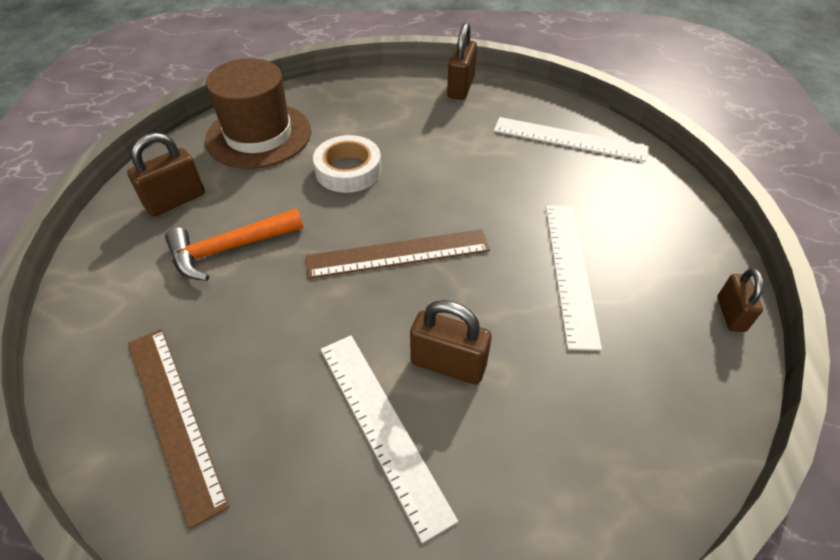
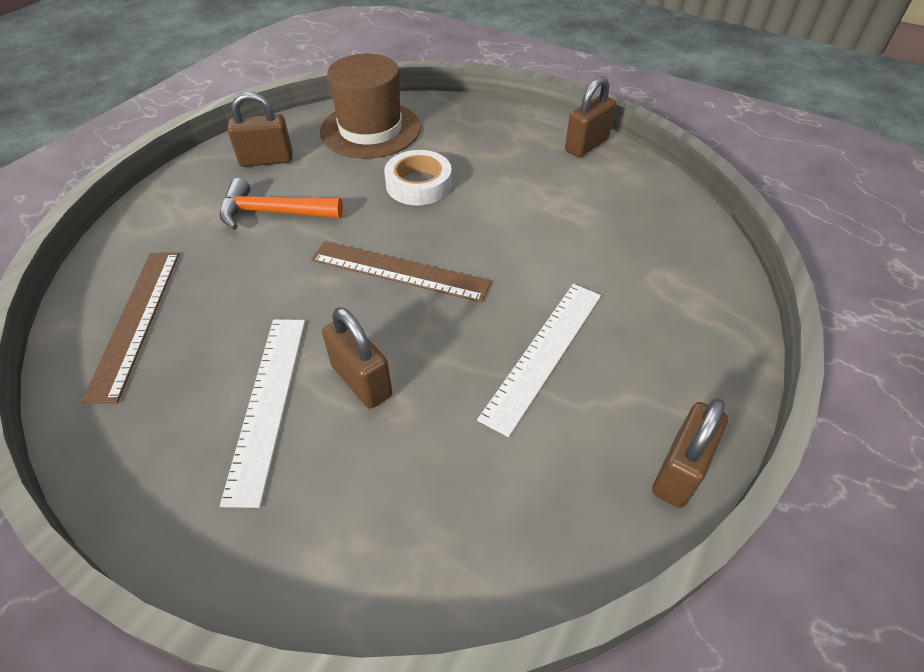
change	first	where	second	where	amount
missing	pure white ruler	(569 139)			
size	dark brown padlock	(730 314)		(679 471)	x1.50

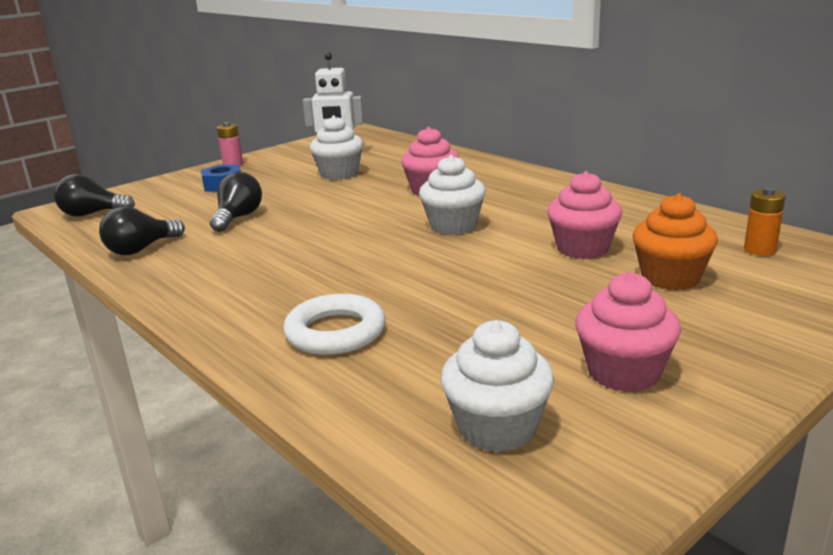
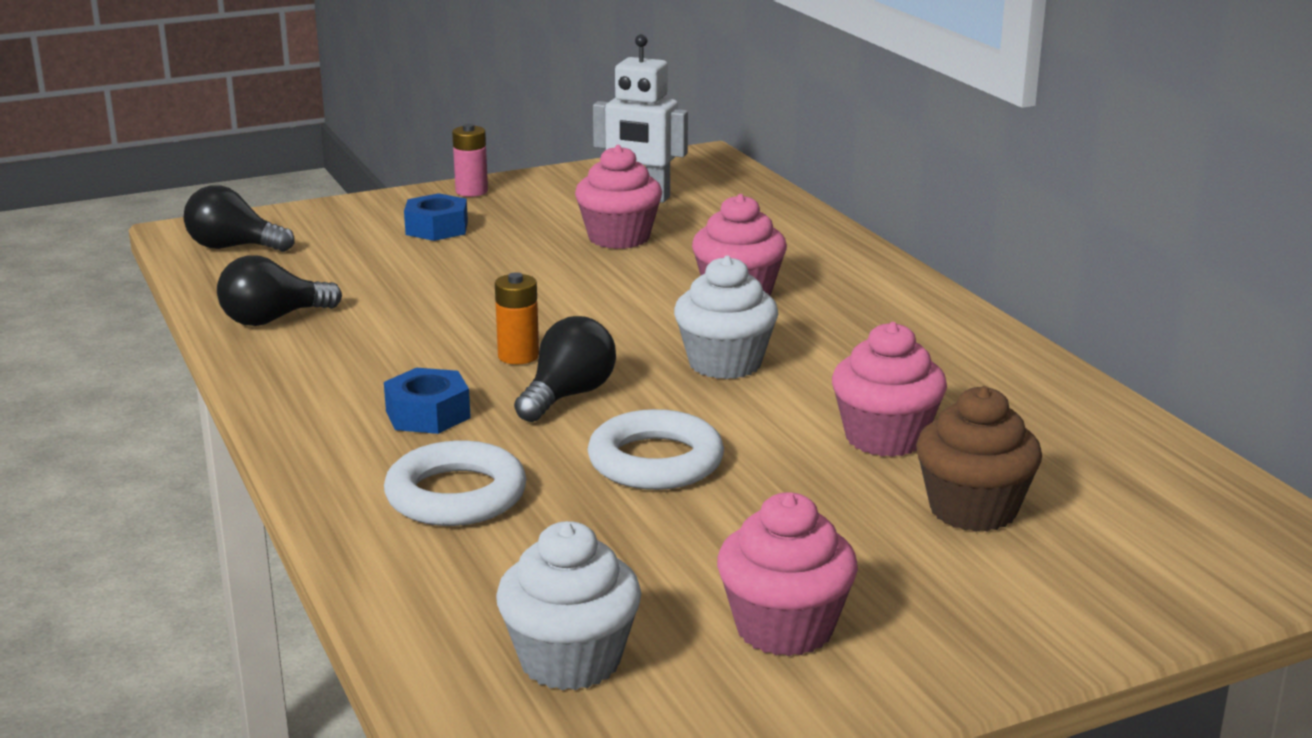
change	first	where	second	where	amount
appeared			blue hexagon nut	(428 414)	
appeared			pure white hoop	(655 461)	
relocated	ebony light bulb	(238 218)		(568 396)	
relocated	orange power cell	(759 250)		(518 356)	
colour	pure white fairy cake	(339 174)	rose-pink fairy cake	(619 238)	
colour	orange fairy cake	(670 278)	dark brown fairy cake	(973 510)	

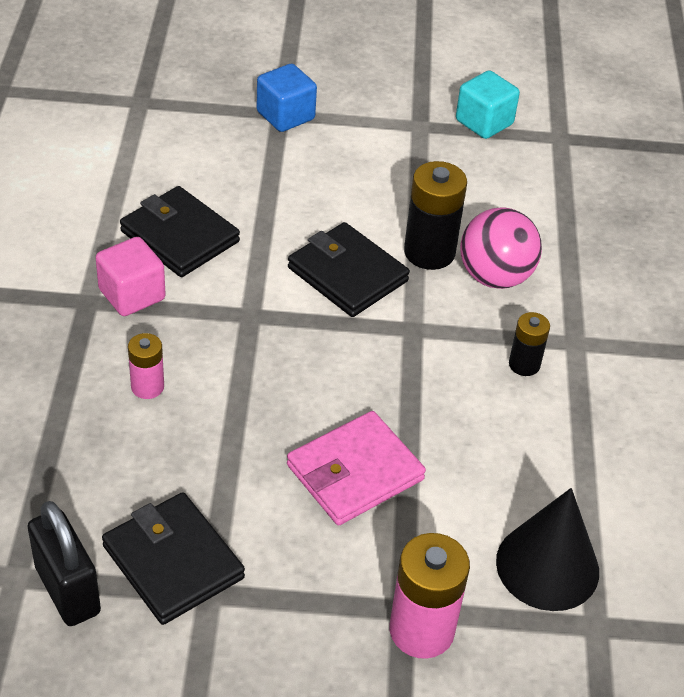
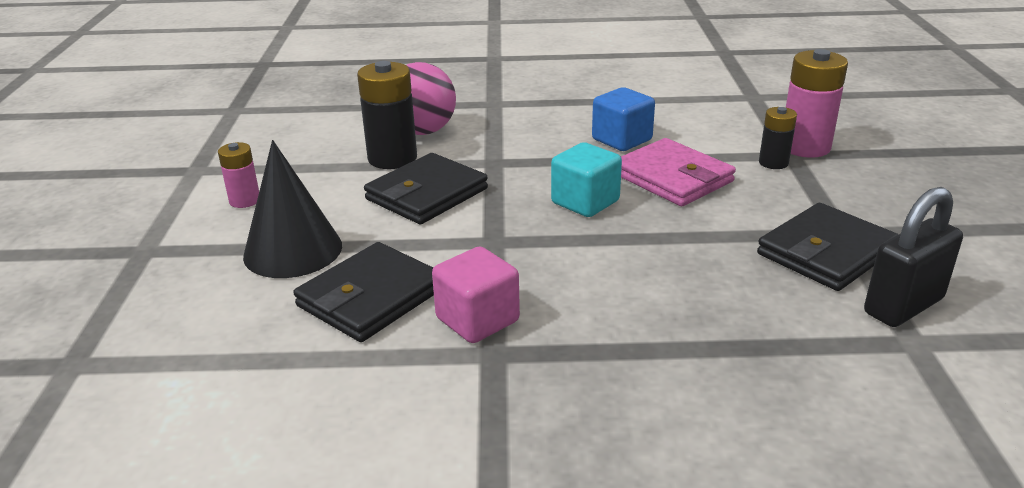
change	first	where	second	where	amount
relocated	rose-pink power cell	(147 387)		(245 200)	
relocated	blue block	(285 116)		(622 140)	
relocated	teal block	(484 122)		(585 202)	
relocated	ebony cone shape	(547 566)		(293 250)	
relocated	ebony power cell	(524 364)		(773 163)	

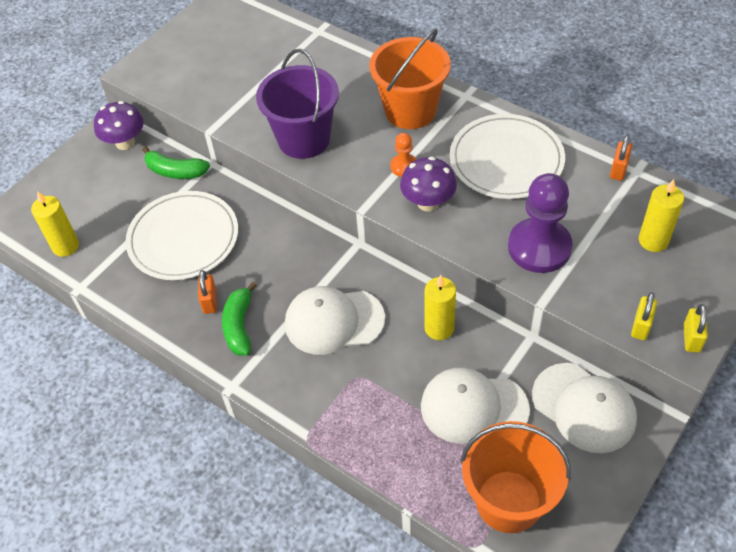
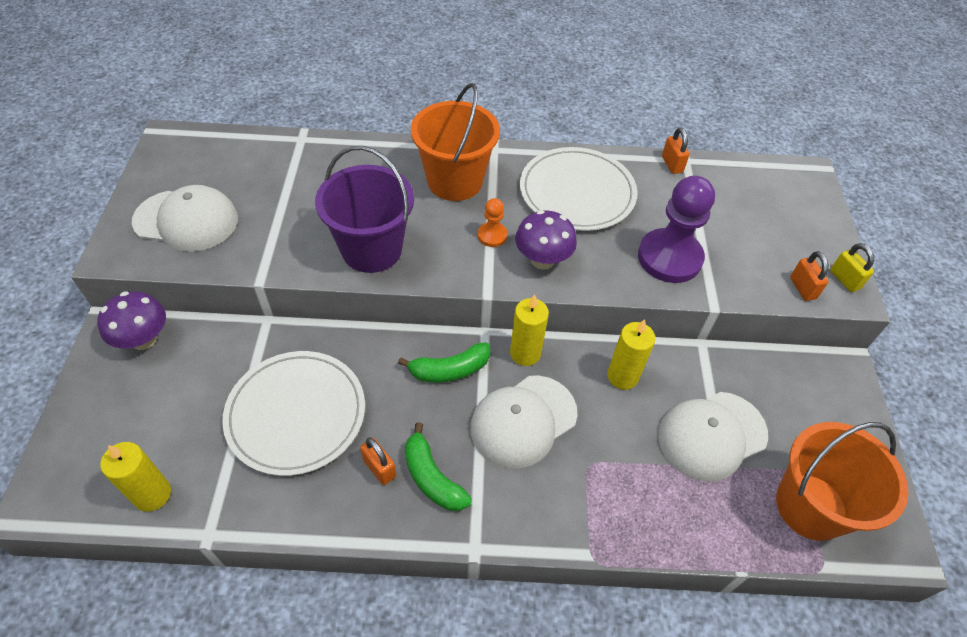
change	first	where	second	where	amount
relocated	leaf-green banana fruit	(175 171)		(450 370)	
relocated	pure white peaked cap	(584 407)		(186 220)	
relocated	golden wax candle	(653 240)		(525 353)	
colour	golden padlock	(641 326)	orange padlock	(802 288)	

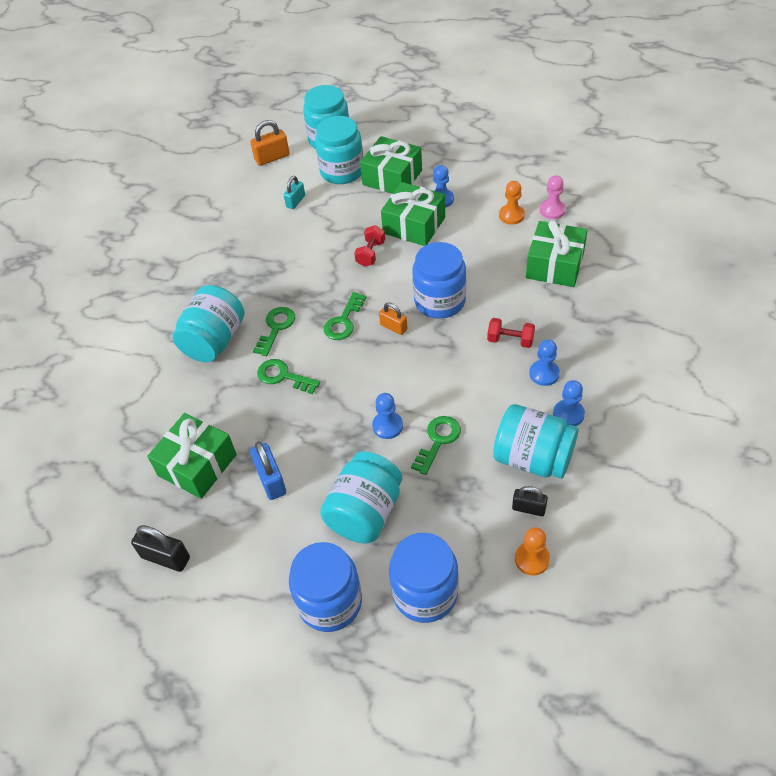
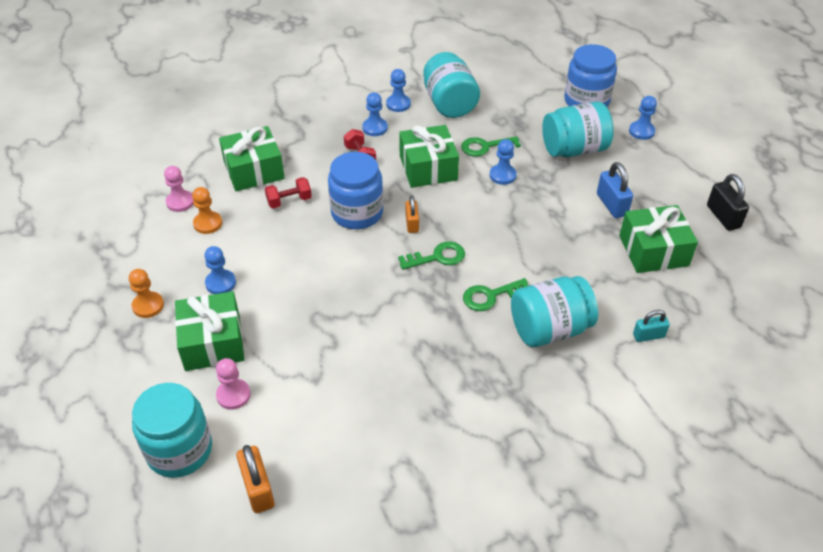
change	first	where	second	where	amount
missing	leaf-green door key	(283 376)			
missing	ebony padlock	(528 508)			
relocated	teal padlock	(295 201)		(648 336)	
relocated	crimson dumbbell	(370 254)		(289 201)	
relocated	leaf-green wrapped gift	(414 225)		(428 168)	
relocated	orange game pawn	(532 559)		(148 306)	
exchanged	blue jar	(330 602)	blue game pawn	(641 131)	
exchanged	teal jar	(342 171)	rose-pink game pawn	(233 395)	
spun	orange padlock	(272 158)		(258 489)	45 degrees clockwise
spun	blue padlock	(271 480)		(612 205)	45 degrees counterclockwise

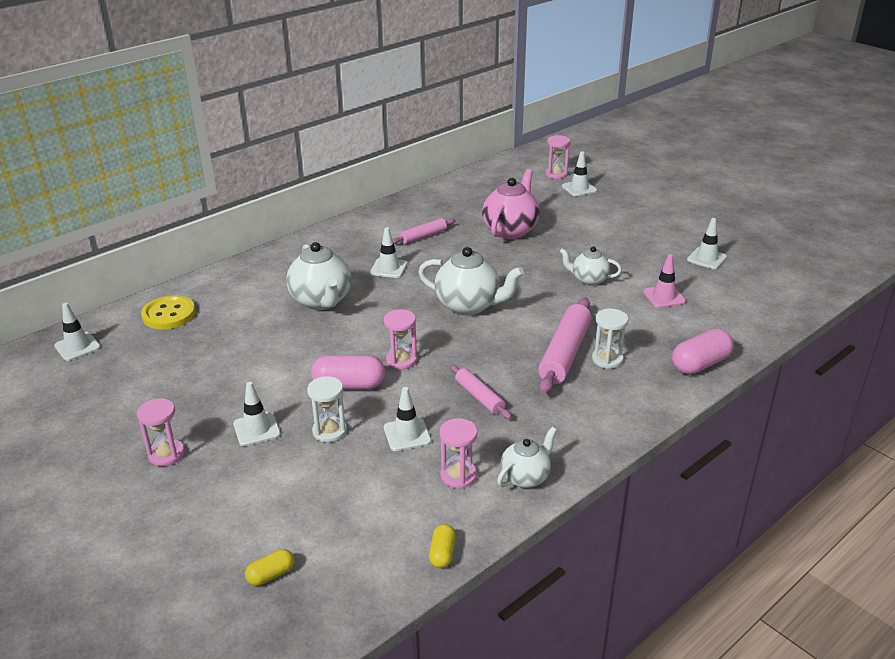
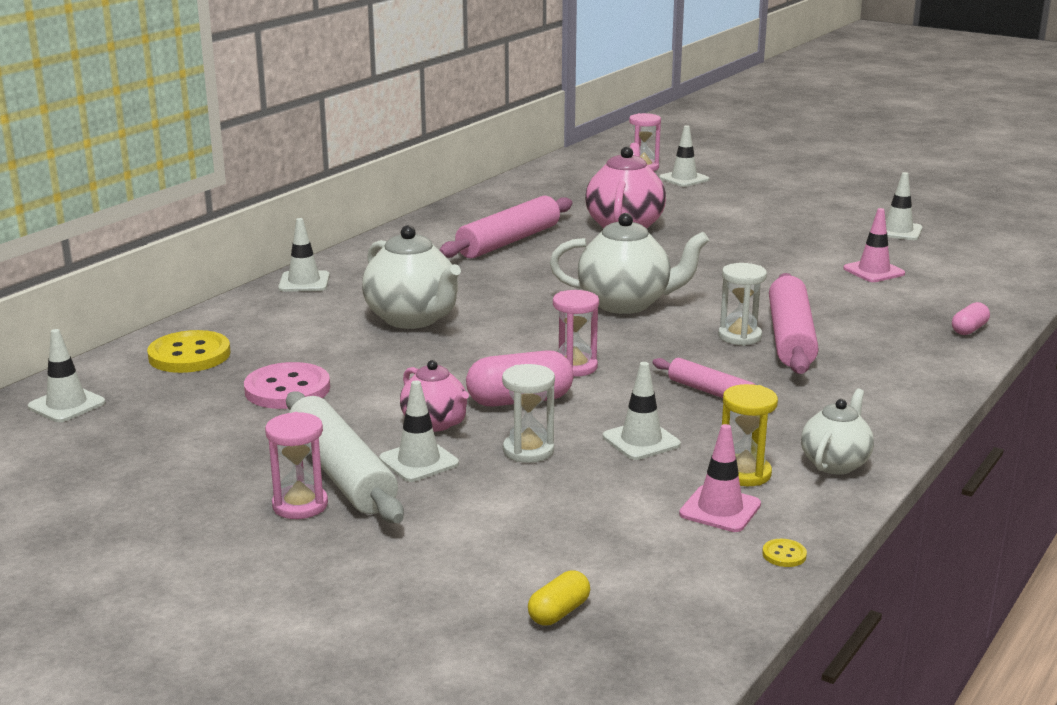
change	first	where	second	where	amount
missing	pure white tea pot	(588 280)			
appeared			rose-pink button	(287 389)	
appeared			pure white pastry roller	(341 472)	
appeared			rose-pink tea pot	(435 424)	
appeared			rose-pink road cone	(720 509)	
relocated	pure white road cone	(388 268)		(304 282)	
relocated	pure white hourglass	(607 359)		(739 336)	
exchanged	golden capsule	(442 553)	golden button	(784 554)	
colour	rose-pink hourglass	(458 476)	golden hourglass	(744 473)	
size	rose-pink pastry roller	(423 236)		(509 241)	x1.76
size	rose-pink capsule	(700 364)		(969 329)	x0.55

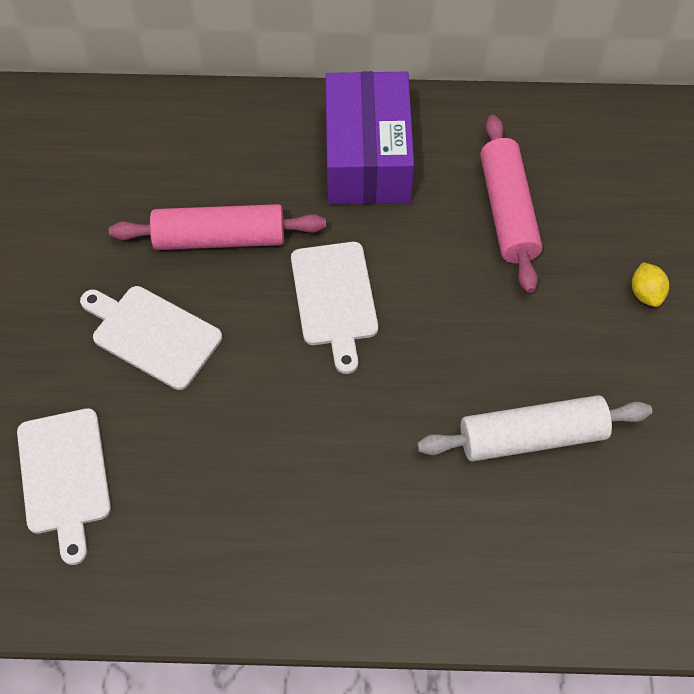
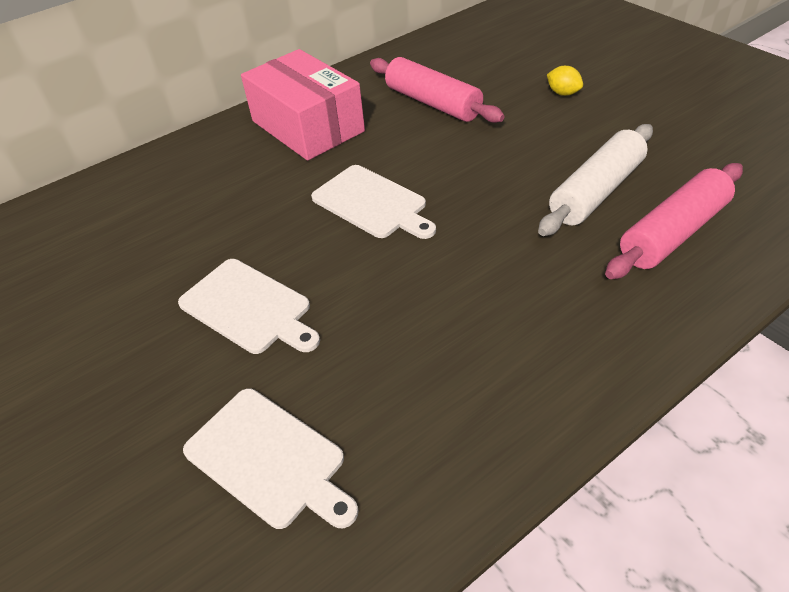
change	first	where	second	where	amount
relocated	rose-pink pastry roller	(220 238)		(673 233)	
colour	royal purple parcel	(367 157)	rose-pink parcel	(307 126)	
spun	pure white cutting board	(152 335)		(248 307)	135 degrees counterclockwise

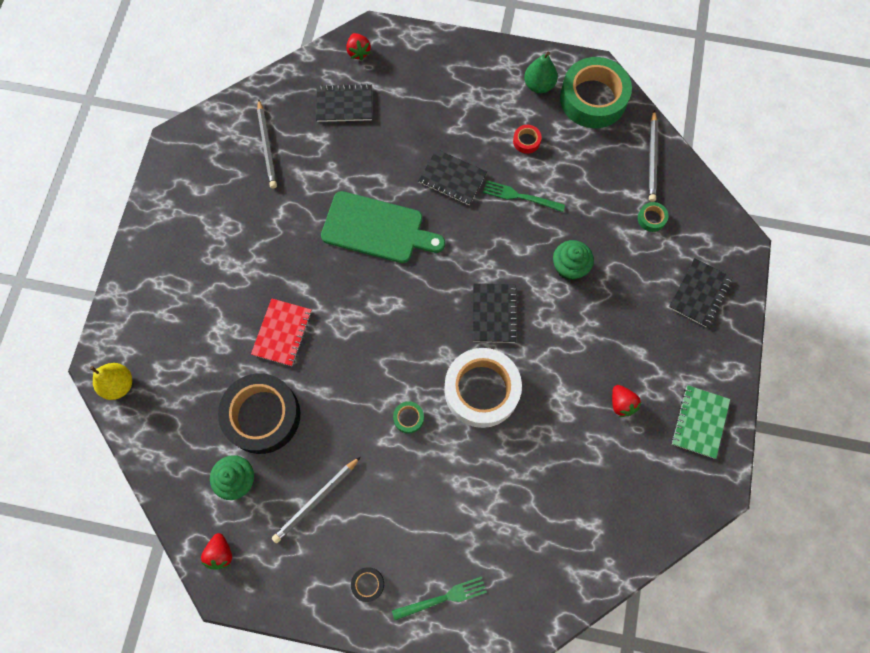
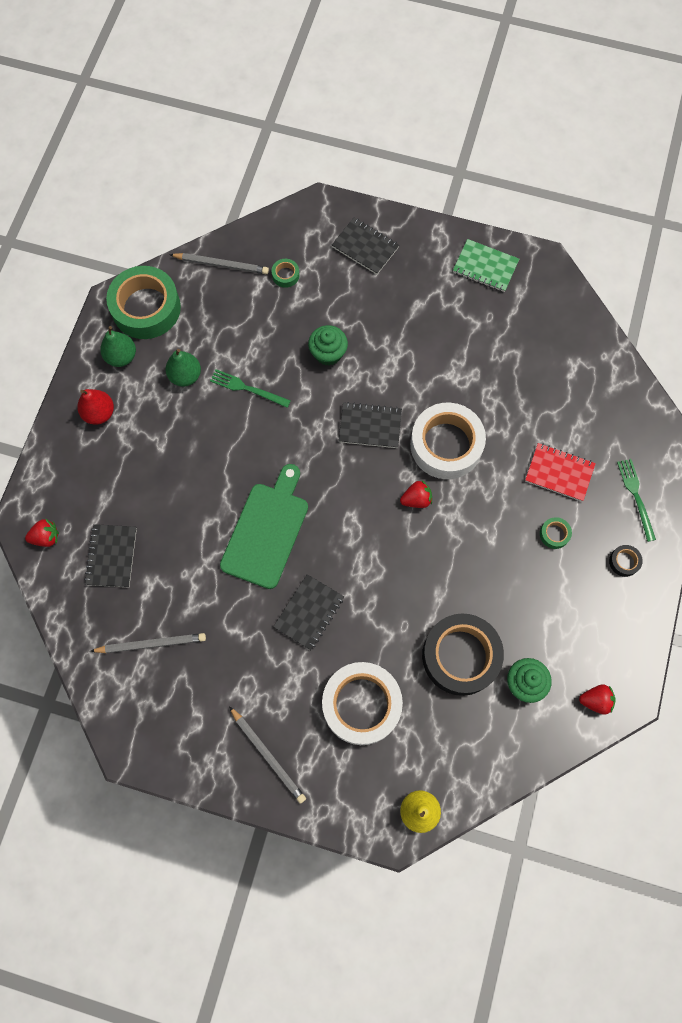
change	first	where	second	where	amount
appeared			crimson pear	(99 413)	
appeared			pure white sticky tape	(361 704)	
relocated	crimson notebook	(282 333)		(559 473)	
relocated	ash-grey pencil	(316 500)		(267 755)	
relocated	leaf-green sticky tape	(408 418)		(554 534)	
relocated	ebony notebook	(452 178)		(309 612)	
relocated	crimson toy strawberry	(621 403)		(416 499)	
exchanged	crimson sticky tape	(526 141)	leaf-green pear	(185 376)	
spun	leaf-green fork	(520 196)		(247 388)	90 degrees clockwise

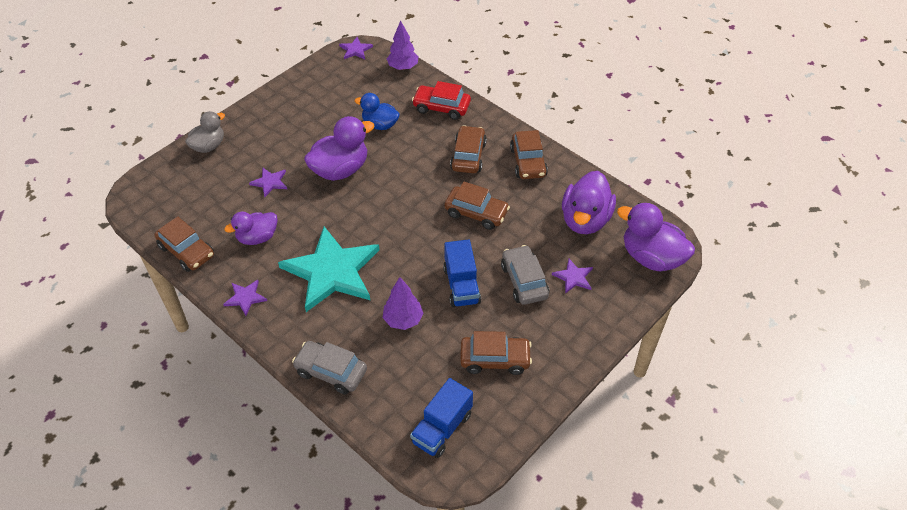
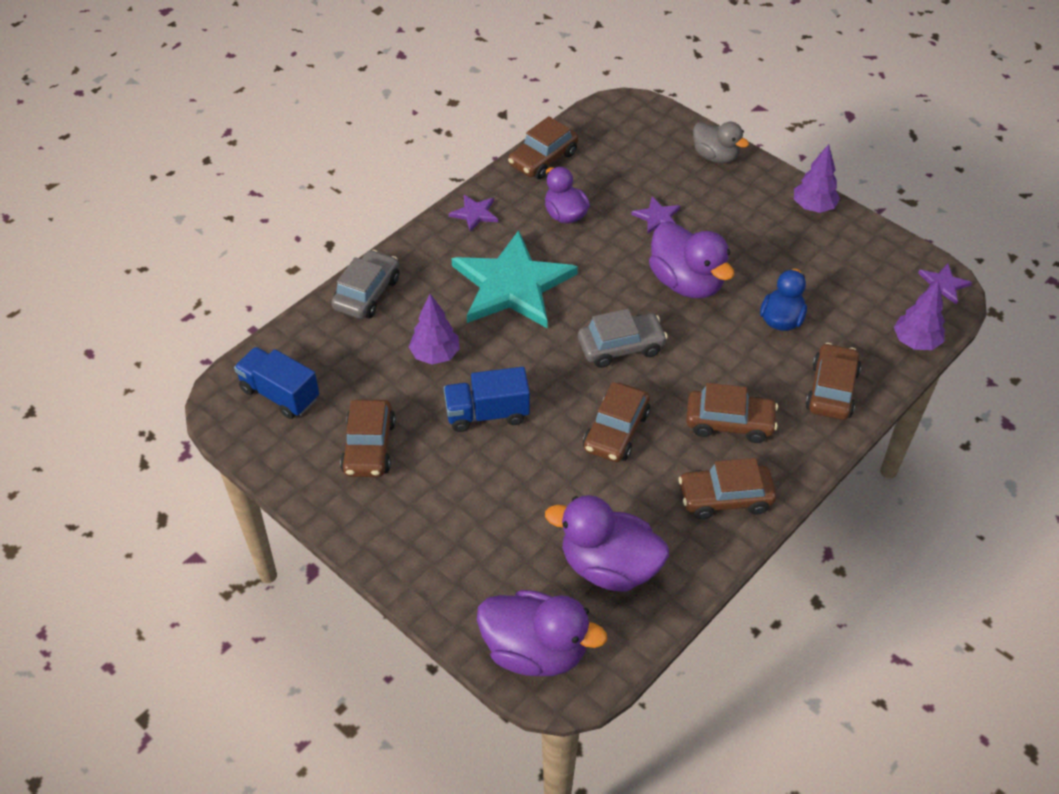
change	first	where	second	where	amount
missing	royal purple star shape	(573 277)			
appeared			royal purple fir tree	(813 207)	
relocated	ash-grey toy car	(524 281)		(621 347)	
colour	crimson toy car	(441 107)	dark brown toy car	(831 390)	
spun	royal purple rubber duck	(651 257)		(535 650)	75 degrees clockwise

